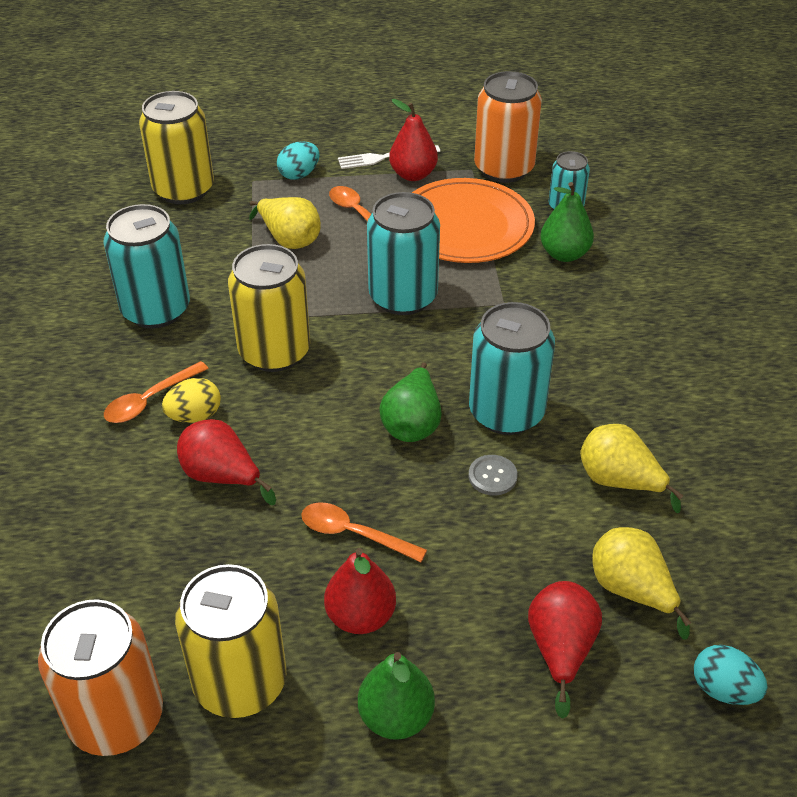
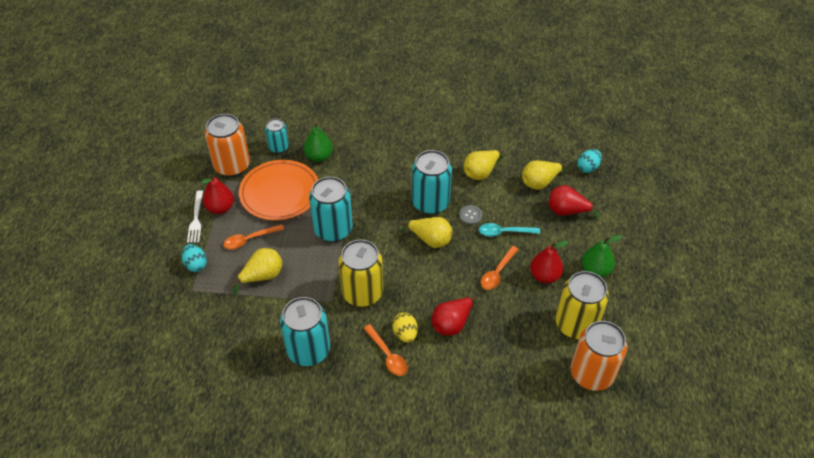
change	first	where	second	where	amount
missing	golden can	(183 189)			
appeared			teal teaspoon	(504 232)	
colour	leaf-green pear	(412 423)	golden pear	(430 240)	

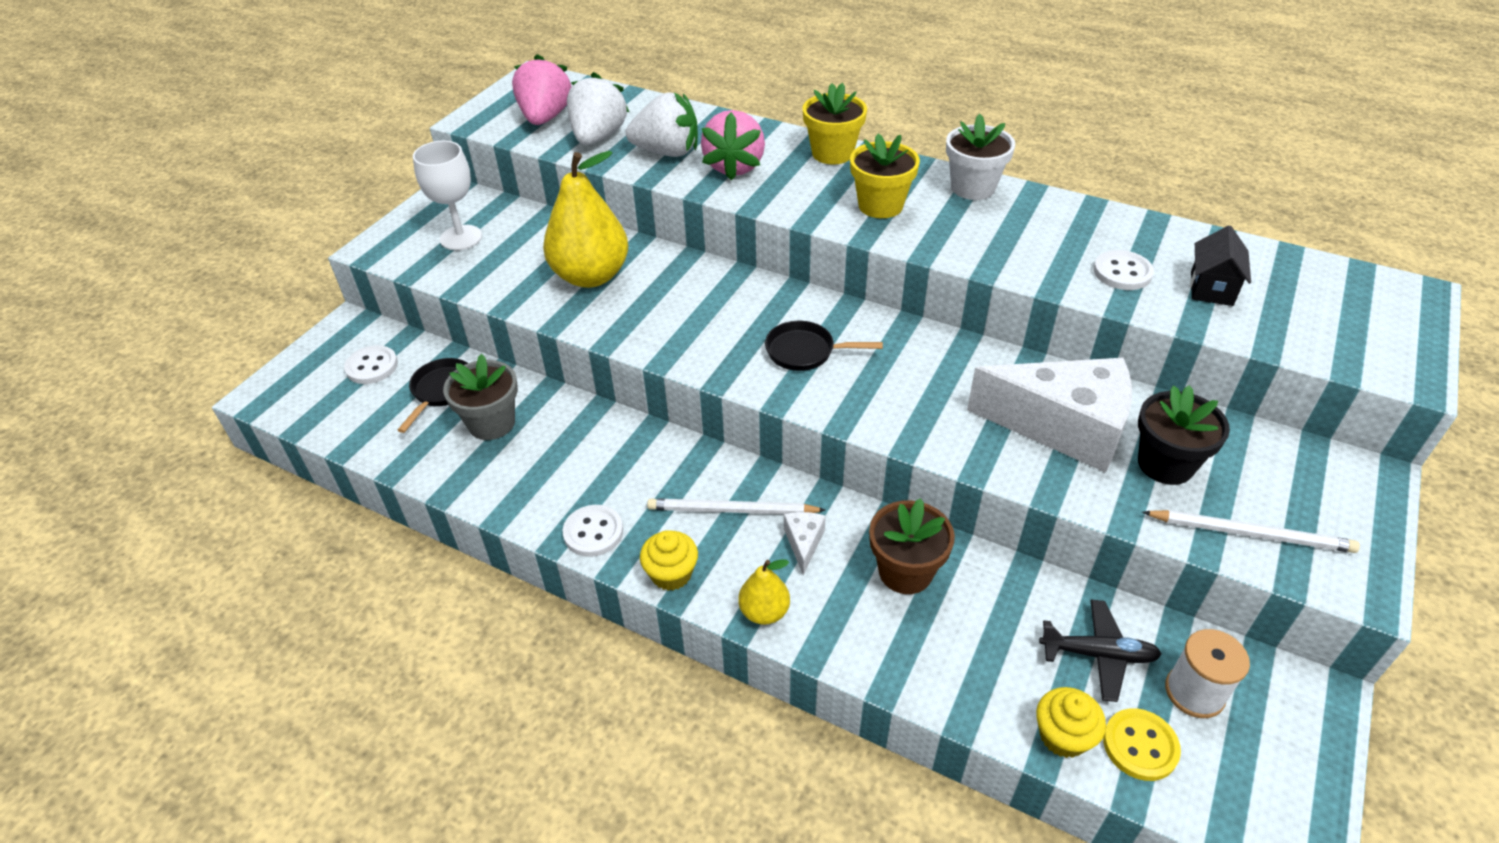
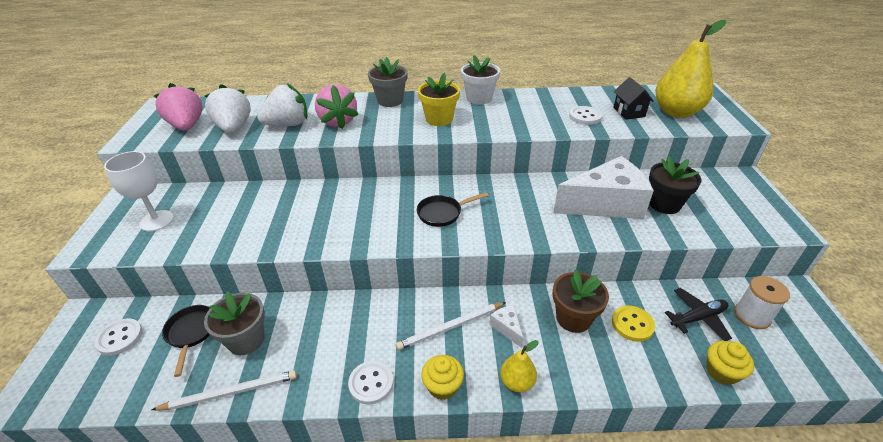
change	first	where	second	where	amount
relocated	golden pear	(591 276)		(676 112)	
relocated	golden button	(1140 746)		(632 324)	
relocated	pure white pencil	(1251 534)		(230 392)	
colour	golden potted plant	(832 153)	ash-grey potted plant	(390 101)	

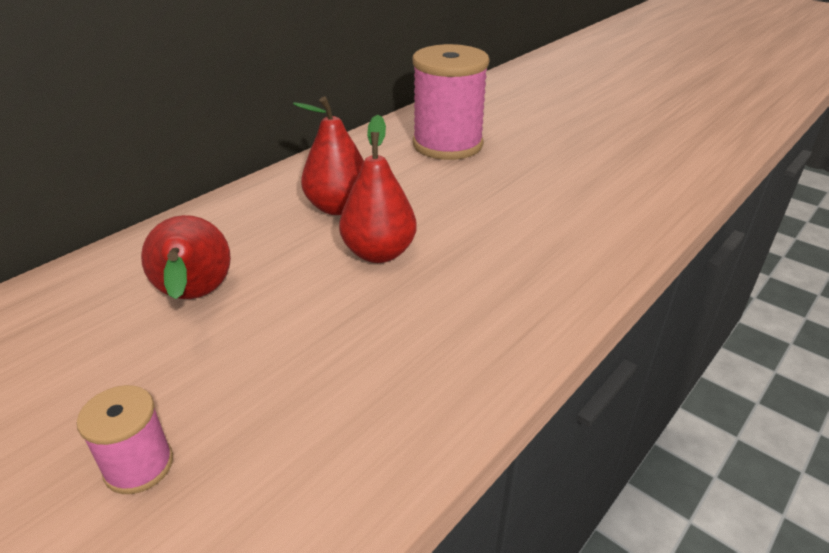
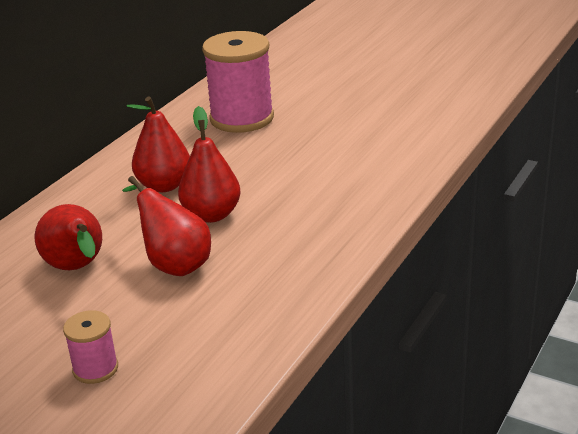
change	first	where	second	where	amount
appeared			crimson pear	(174 264)	

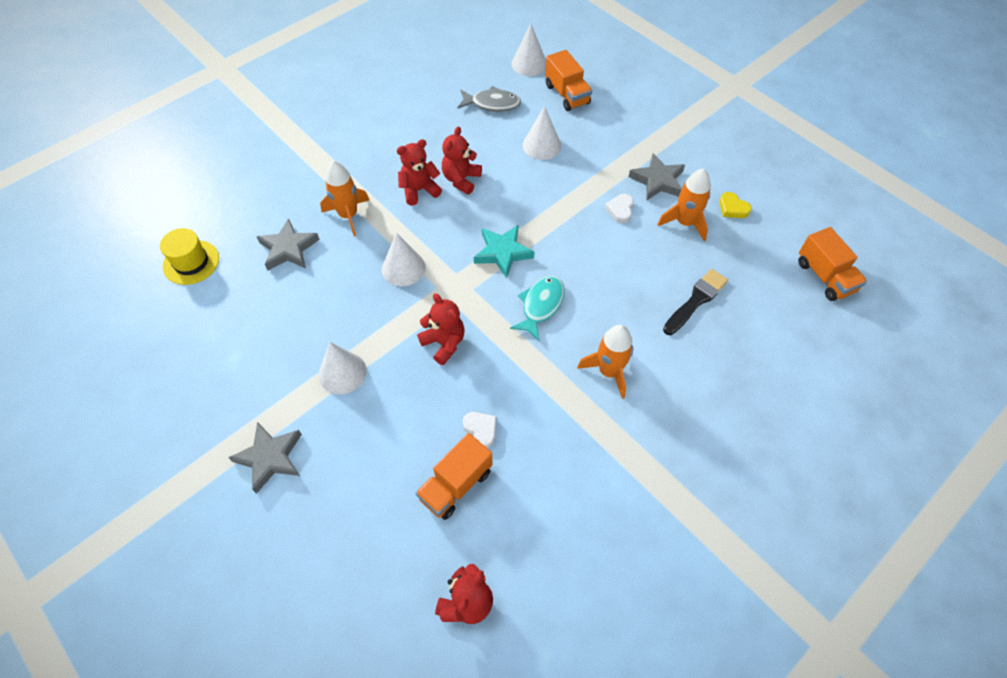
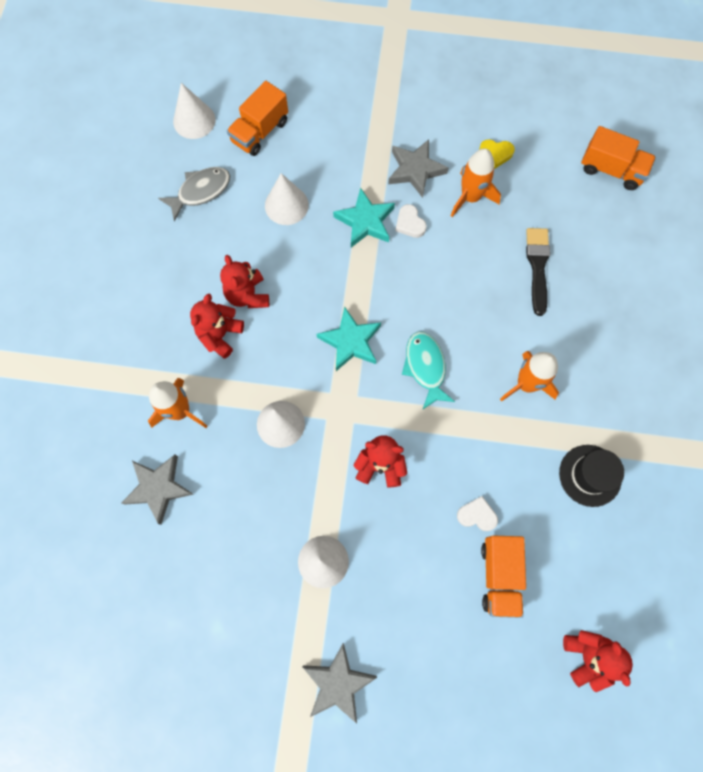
change	first	where	second	where	amount
missing	golden tall hat	(191 262)			
appeared			teal star shape	(365 221)	
appeared			ebony tall hat	(590 475)	
spun	orange lorry	(567 94)		(260 132)	105 degrees clockwise

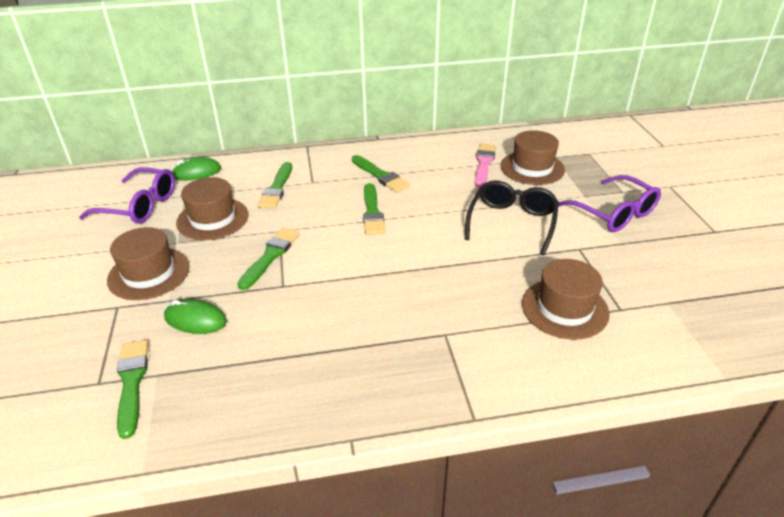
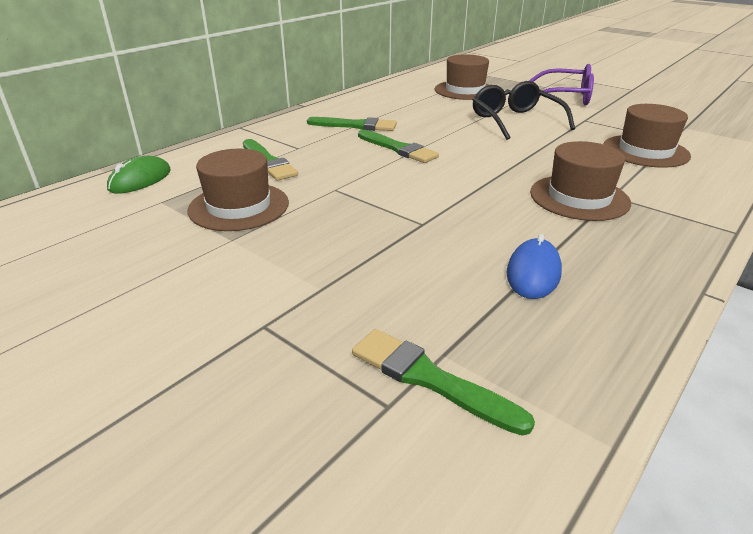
change	first	where	second	where	amount
missing	royal purple eyeglasses	(140 206)			
missing	leaf-green mouse	(195 320)			
missing	leaf-green brush	(270 256)			
missing	rose-pink brush	(484 163)			
appeared			blue mouse	(533 273)	
relocated	dark brown tall hat	(149 273)		(579 197)	

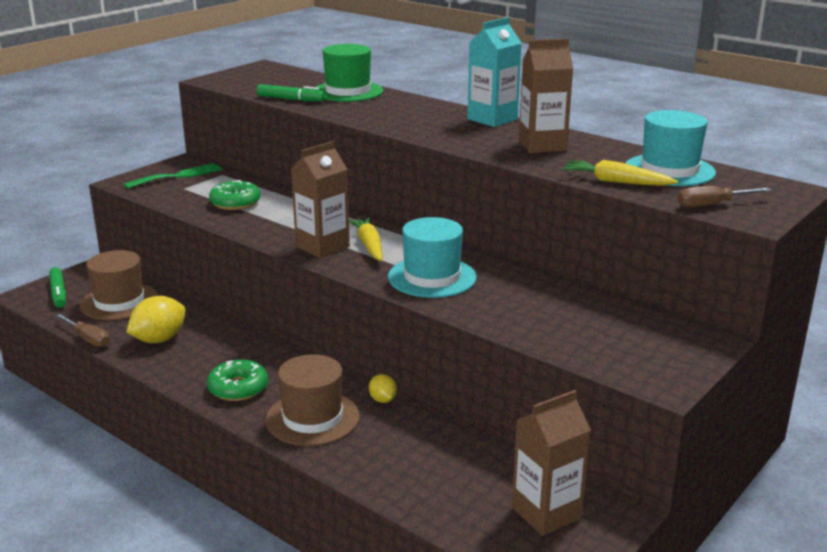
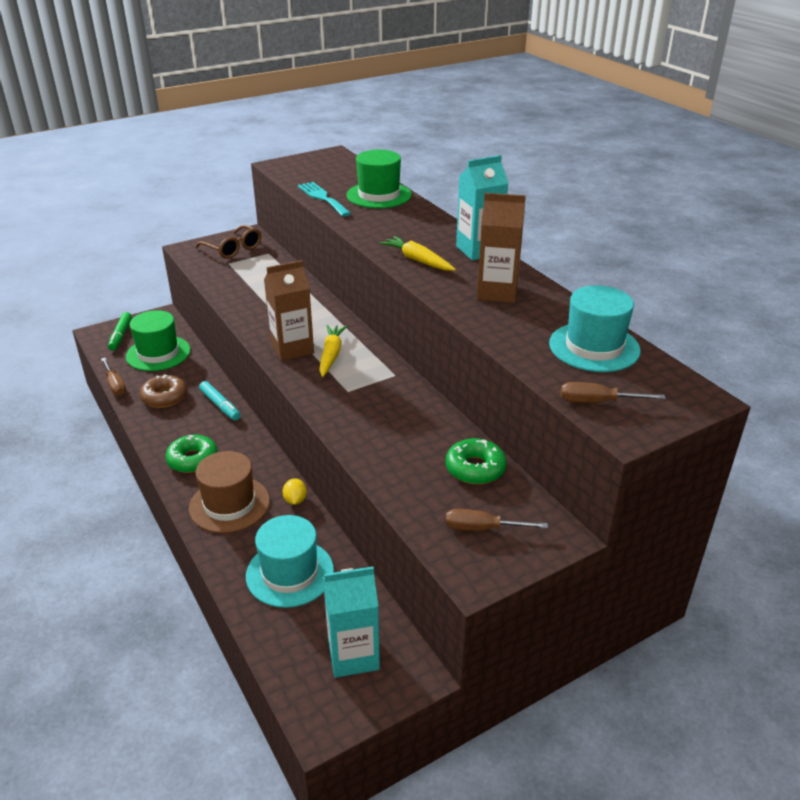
change	first	where	second	where	amount
appeared			teal felt pen	(220 405)	
appeared			dark brown flat screwdriver	(482 529)	
relocated	leaf-green glazed donut	(235 203)		(475 468)	
relocated	teal tall hat	(432 277)		(290 573)	
relocated	golden toy carrot	(616 182)		(417 260)	
exchanged	leaf-green fork	(178 176)	dark brown eyeglasses	(233 249)	
exchanged	golden toy lemon	(159 339)	dark brown glazed donut	(164 397)	
exchanged	leaf-green felt pen	(290 99)	teal fork	(322 198)	
colour	dark brown tall hat	(119 302)	leaf-green tall hat	(158 353)	
colour	dark brown carton	(546 513)	teal carton	(353 655)	

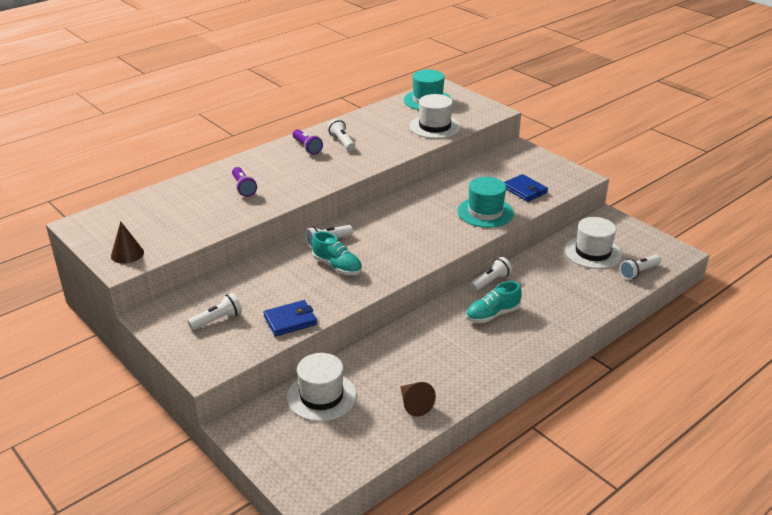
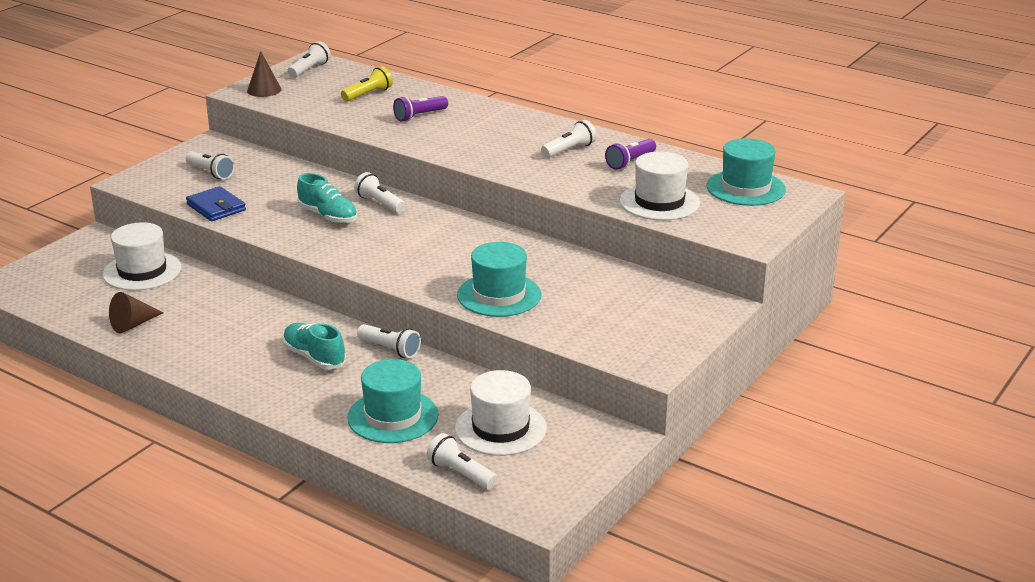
change	first	where	second	where	amount
missing	blue billfold	(525 190)			
appeared			pure white torch	(309 69)	
appeared			golden torch	(368 94)	
appeared			teal tall hat	(393 416)	
relocated	royal purple torch	(307 147)		(630 162)	
spun	teal lace-up shoe	(337 266)		(328 216)	75 degrees counterclockwise

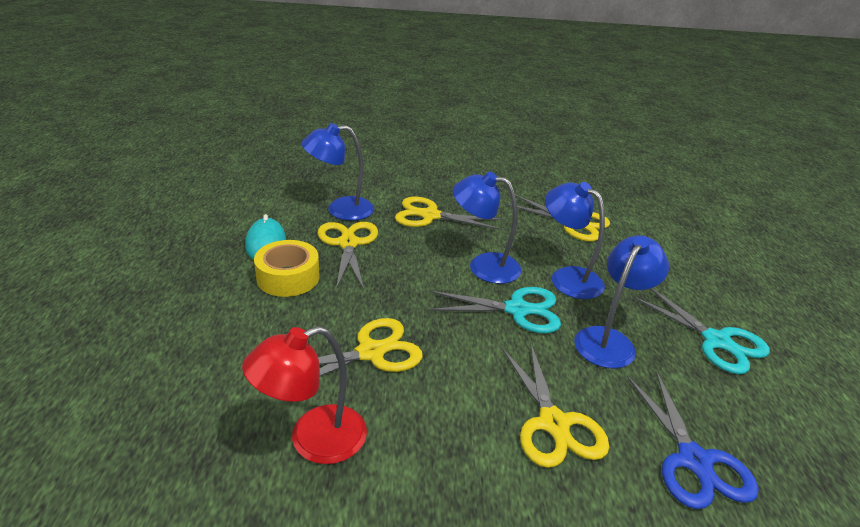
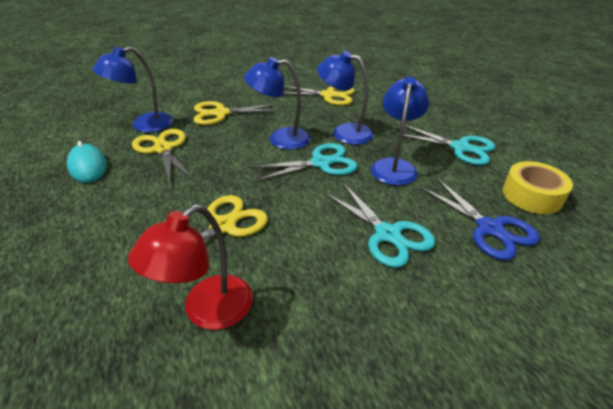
change	first	where	second	where	amount
relocated	golden sticky tape	(288 277)		(531 195)	
colour	golden scissors	(553 423)	teal scissors	(388 234)	

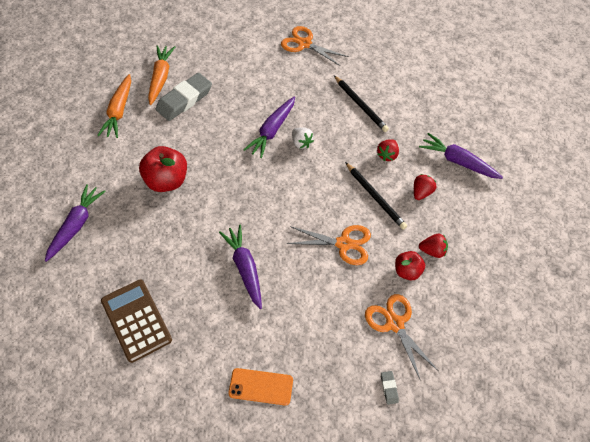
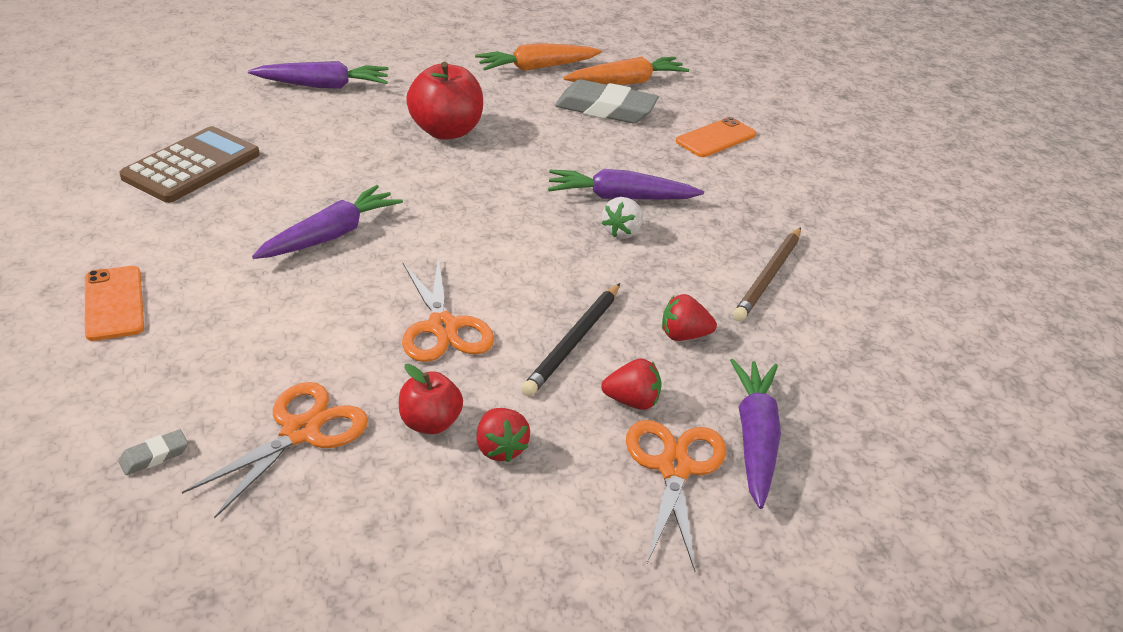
change	first	where	second	where	amount
appeared			orange phone	(716 138)	
relocated	orange scissors	(304 44)		(674 468)	
colour	ebony pencil	(360 105)	dark brown pencil	(769 277)	

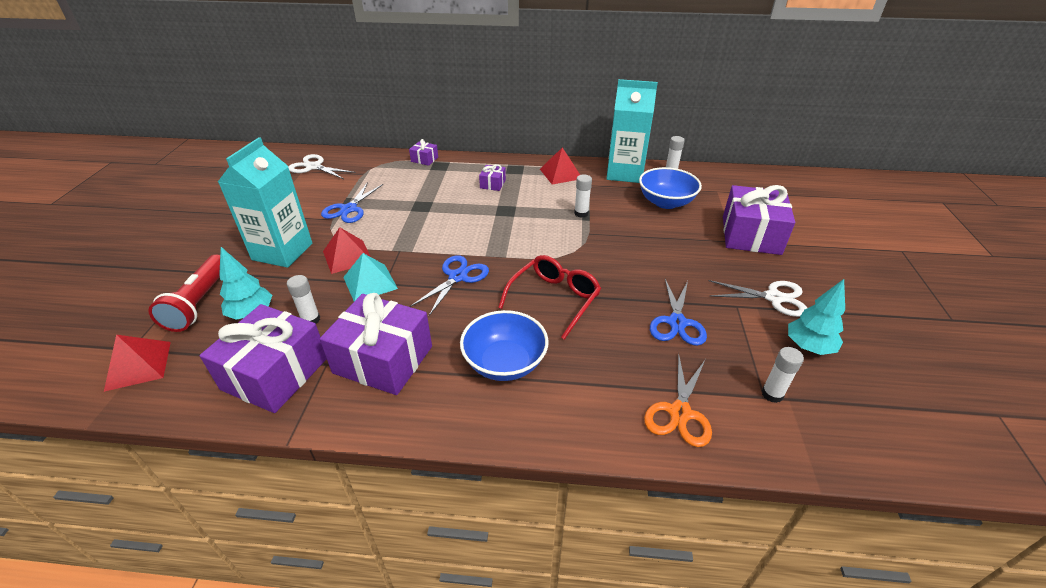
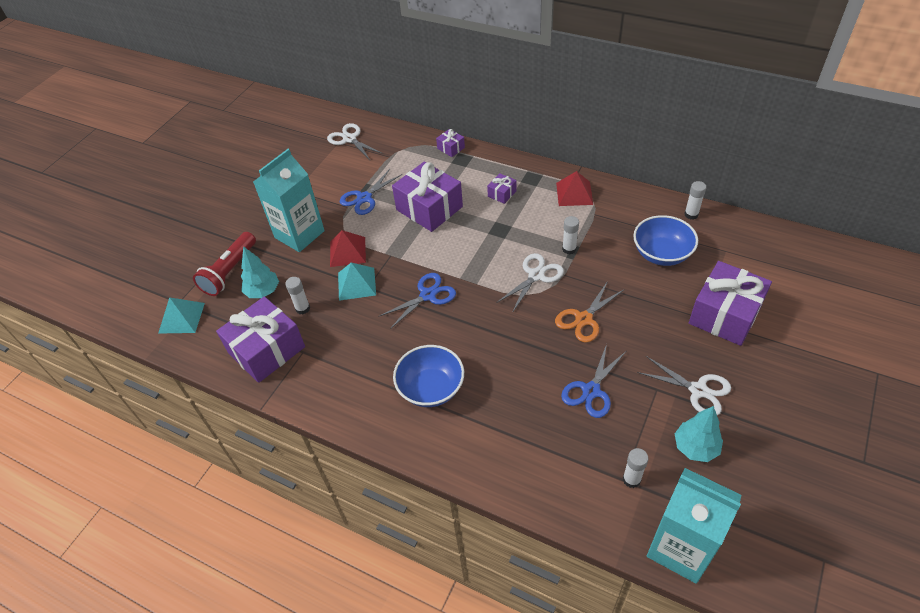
change	first	where	second	where	amount
missing	crimson eyeglasses	(554 299)			
appeared			pure white scissors	(536 275)	
relocated	royal purple wrapped gift	(383 359)		(429 208)	
relocated	teal carton	(624 173)		(680 547)	
relocated	orange scissors	(679 413)		(583 319)	
colour	crimson pyramid	(138 365)	teal pyramid	(181 318)	

